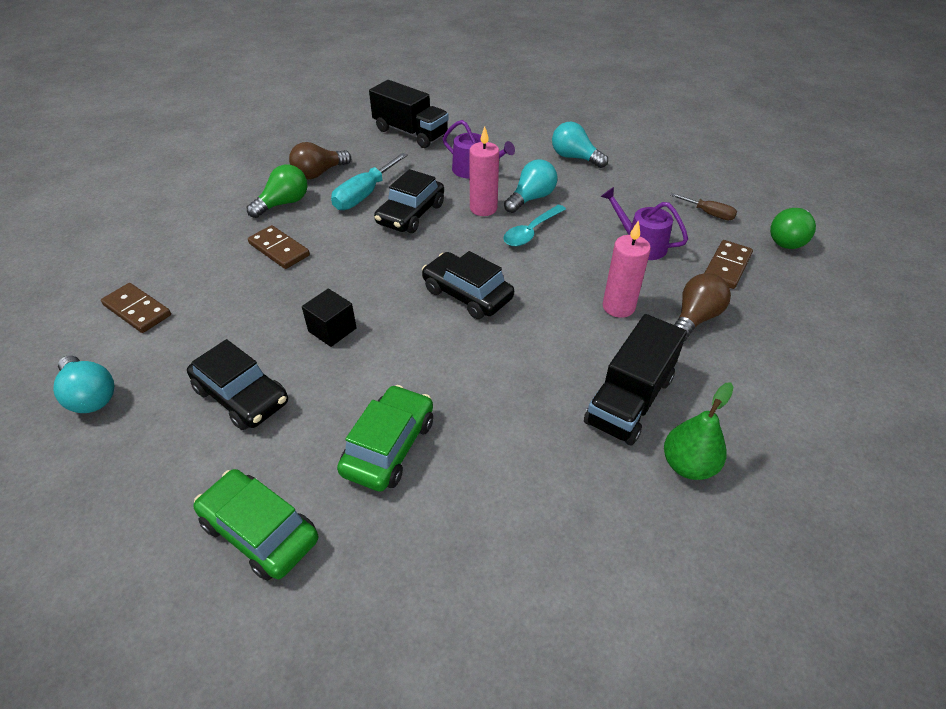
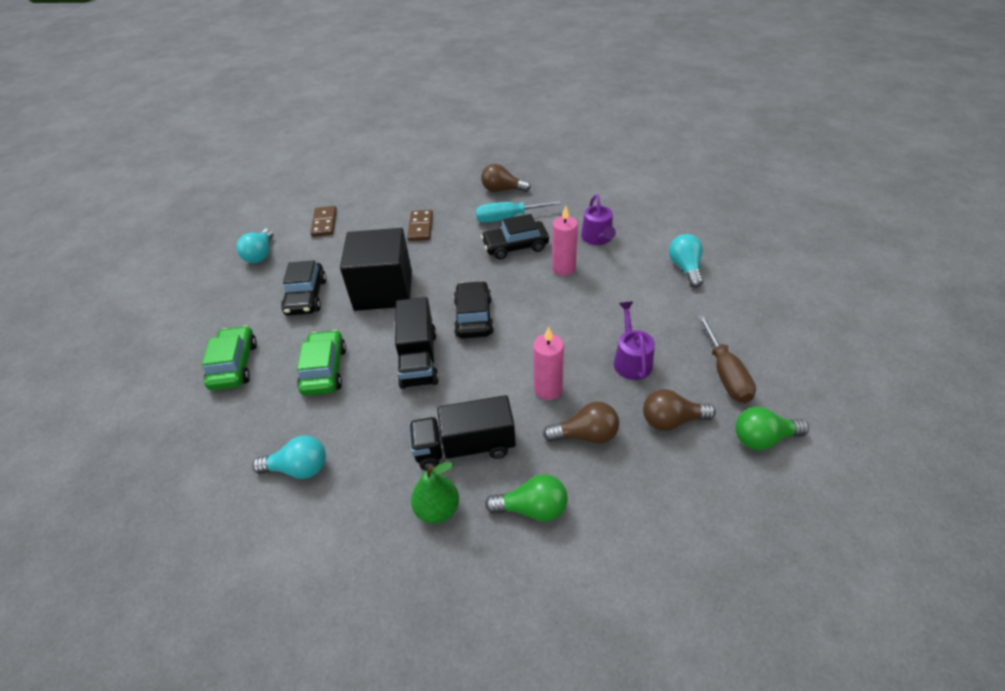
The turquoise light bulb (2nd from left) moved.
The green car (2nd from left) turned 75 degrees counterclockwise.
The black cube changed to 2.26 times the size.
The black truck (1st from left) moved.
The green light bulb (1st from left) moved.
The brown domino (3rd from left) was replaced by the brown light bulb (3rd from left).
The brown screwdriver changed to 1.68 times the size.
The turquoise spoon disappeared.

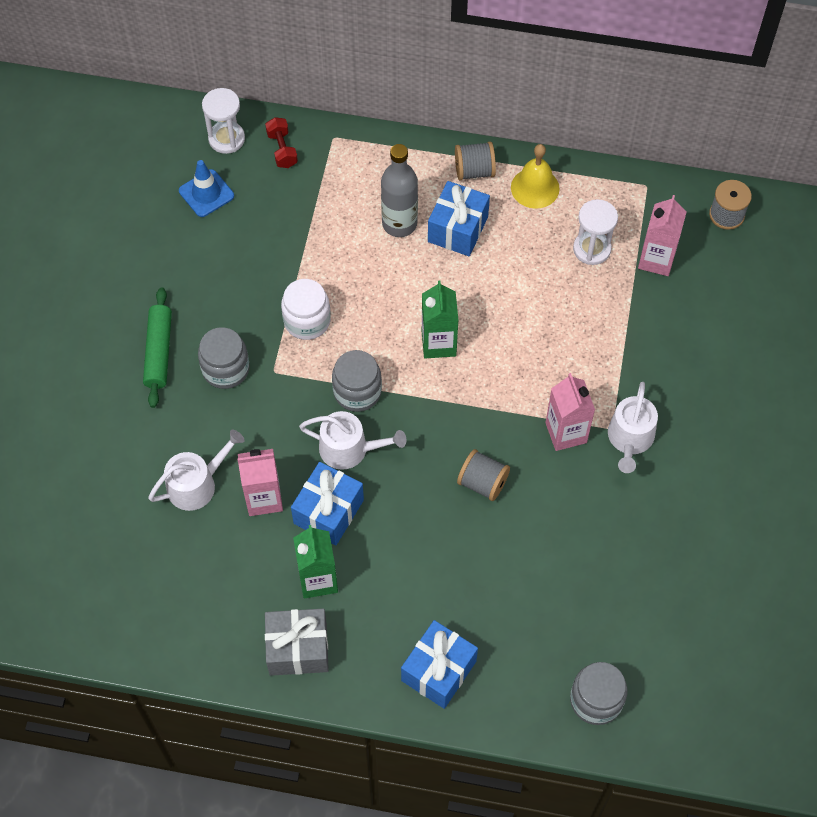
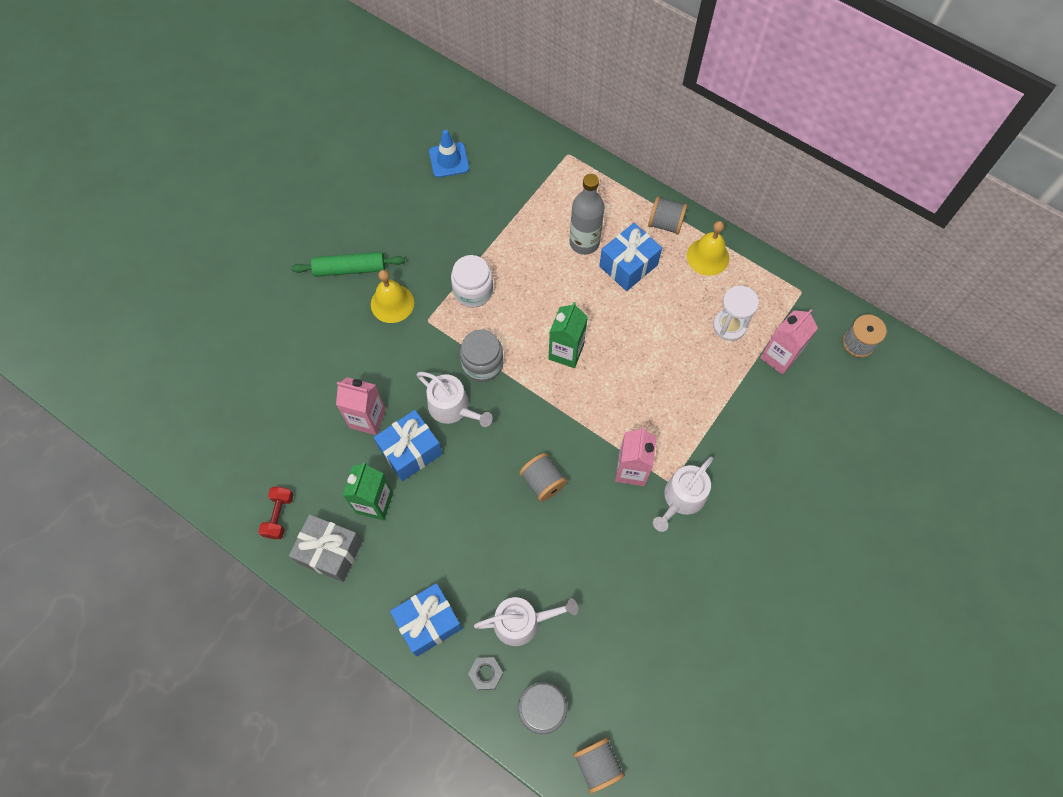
The red dumbbell moved.
The green rolling pin turned 60 degrees clockwise.
The grey jar (1st from left) was replaced by the yellow bell (1st from left).
The grey nut appeared.
The white watering can (1st from left in the first image) moved.
The grey spool (2nd from left) appeared.
The white hourglass (1st from left) disappeared.

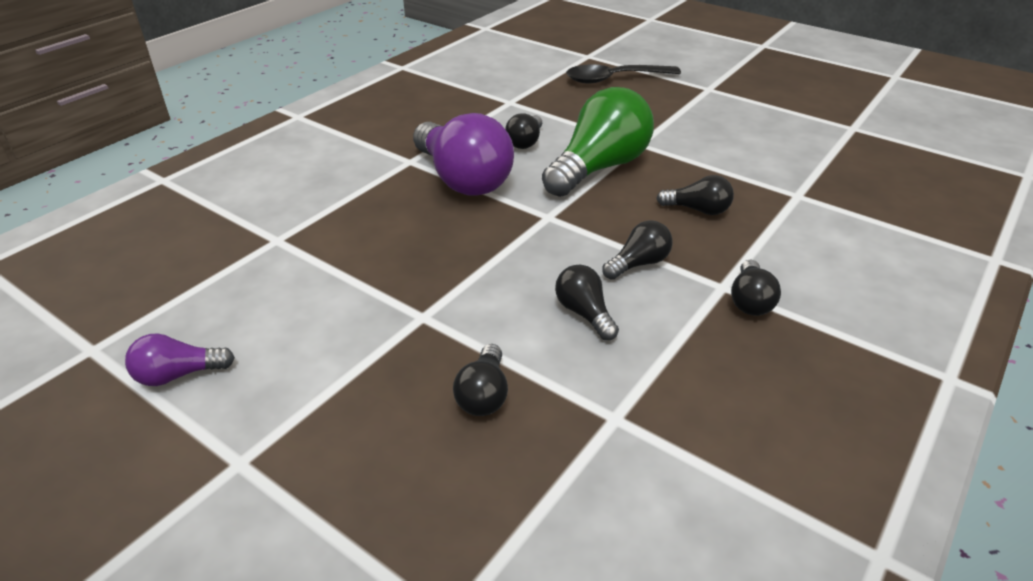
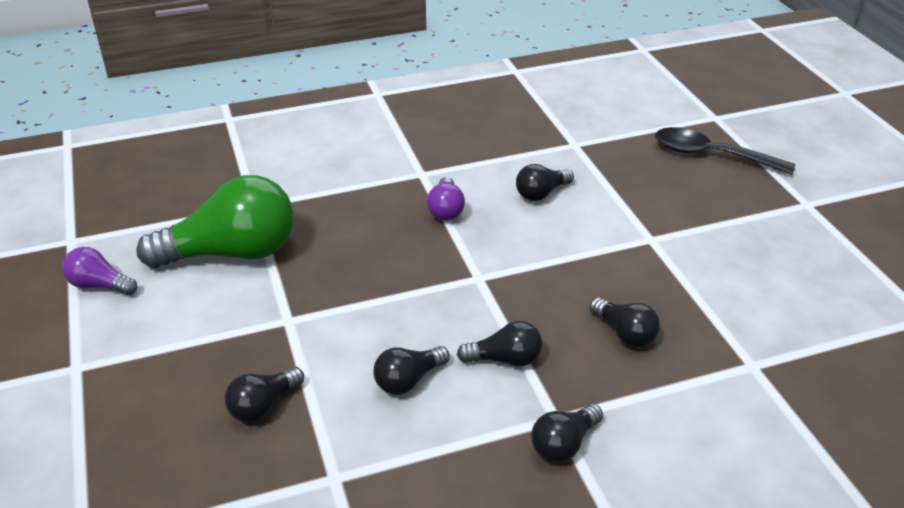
The green light bulb moved.
The black light bulb (3rd from left in the first image) turned 135 degrees counterclockwise.
The purple light bulb (2nd from left) changed to 0.48 times the size.

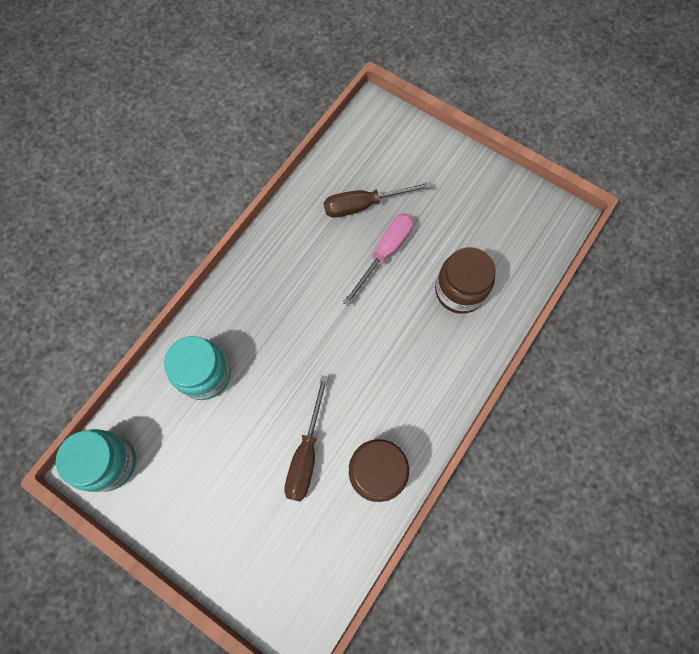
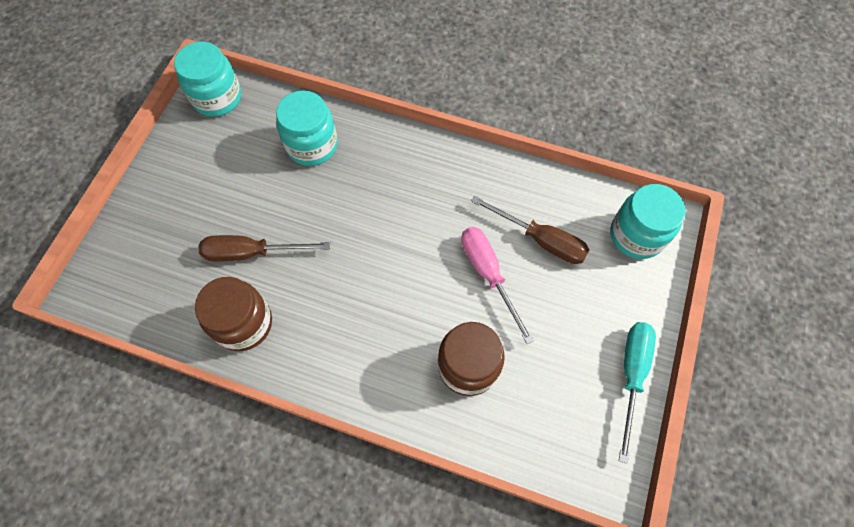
The pink screwdriver turned 135 degrees counterclockwise.
The brown screwdriver (2nd from left) turned 150 degrees clockwise.
The turquoise jar (3rd from left) appeared.
The turquoise screwdriver appeared.

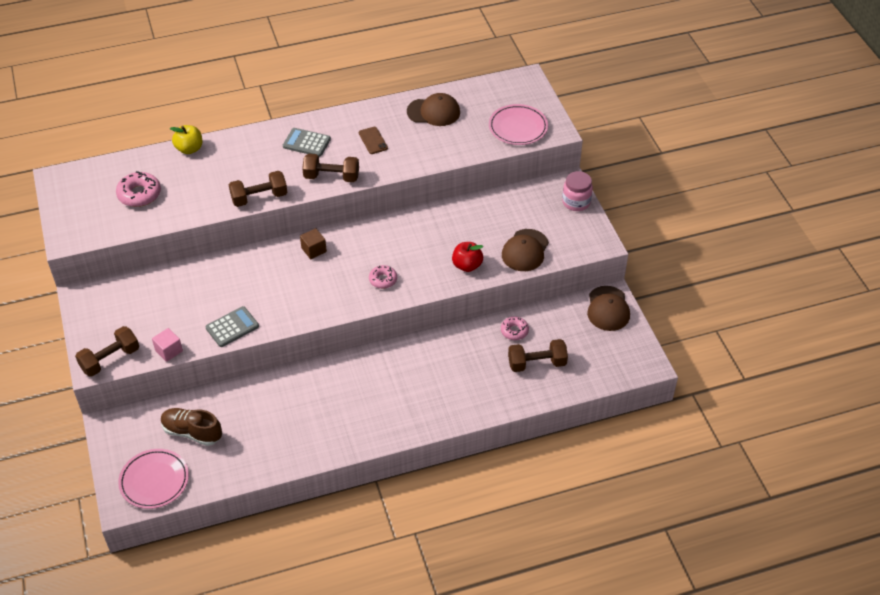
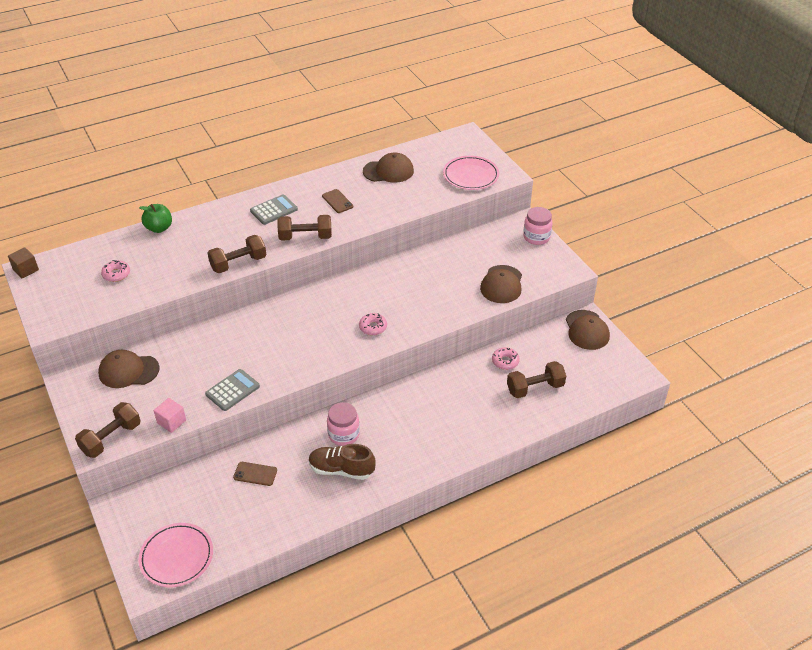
The brown cube moved.
The brown cap (1st from left) appeared.
The pink donut (1st from left) changed to 0.63 times the size.
The yellow apple became the green apple.
The brown phone (1st from left) appeared.
The grey calculator (2nd from left) turned 135 degrees clockwise.
The brown shoe moved.
The pink jar (1st from left) appeared.
The red apple disappeared.

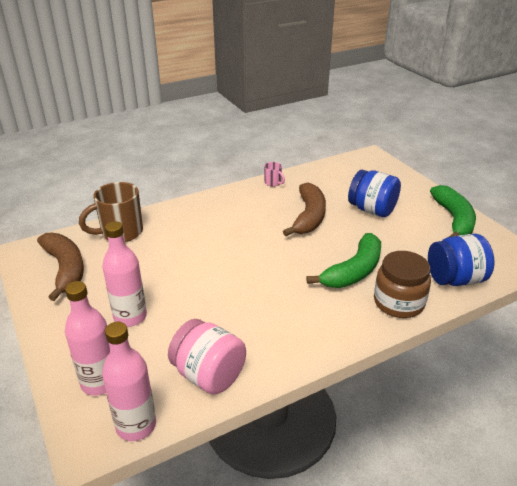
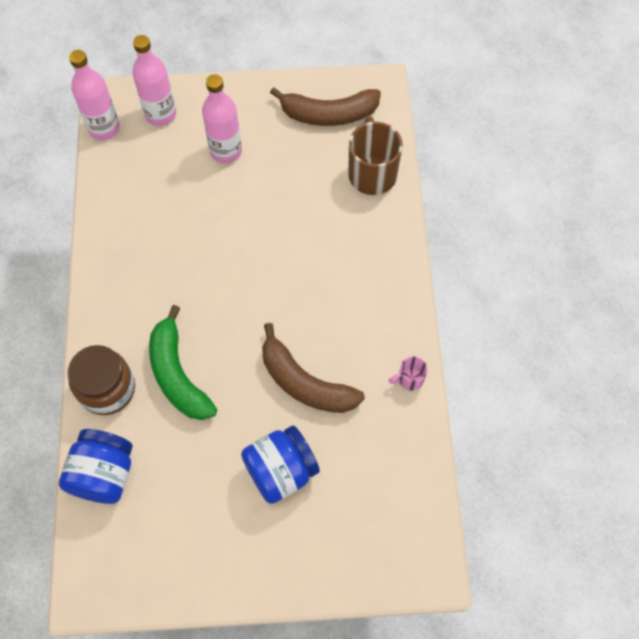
The pink jar disappeared.
The green banana (2nd from left) disappeared.

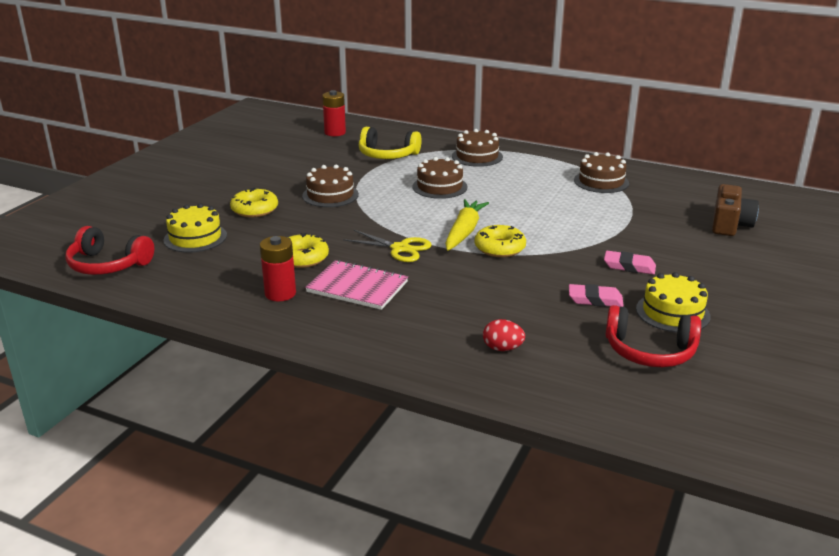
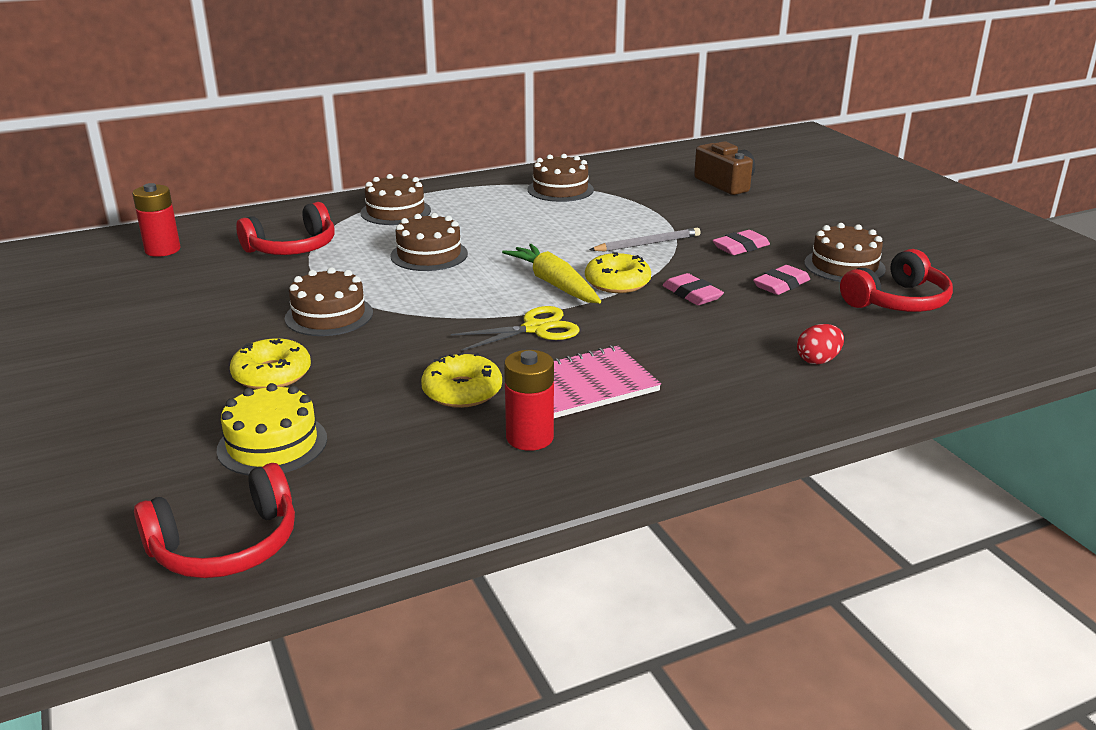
The yellow headphones became the red headphones (2nd from left).
The grey pencil appeared.
The pink eraser (1st from left) appeared.
The yellow cake (2nd from left) became the brown cake (5th from left).

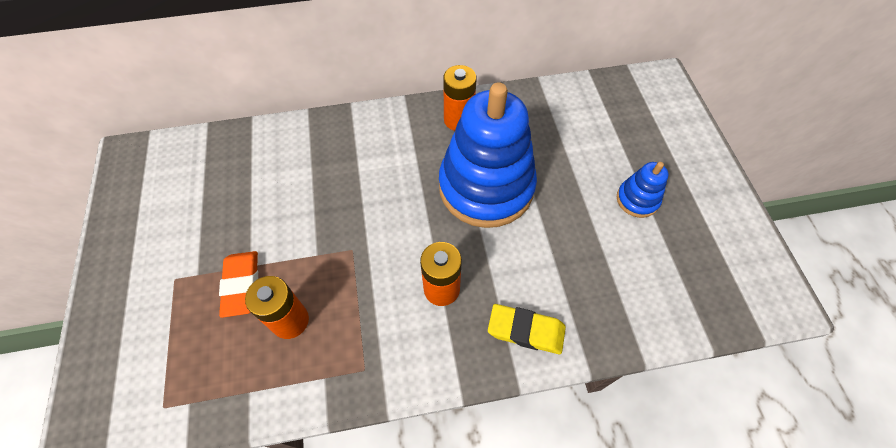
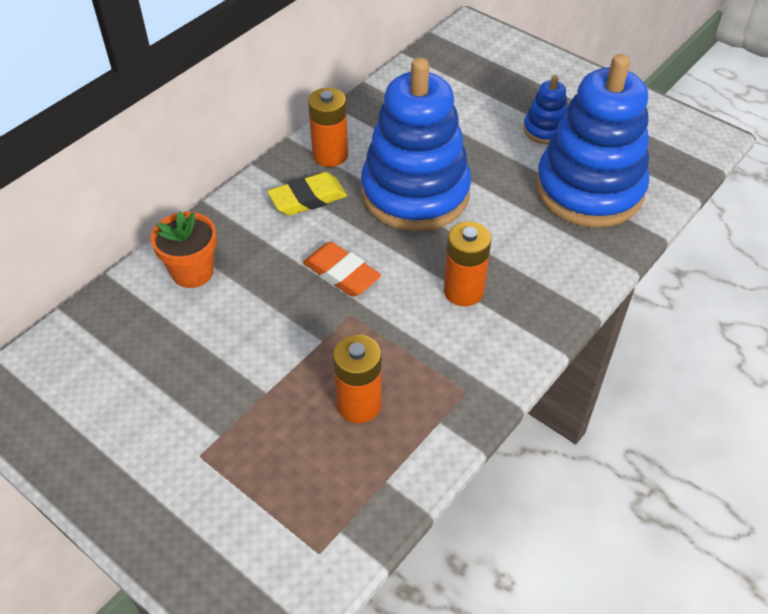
The orange flower pot appeared.
The yellow eraser moved.
The orange eraser moved.
The blue stacking toy (3rd from left) appeared.

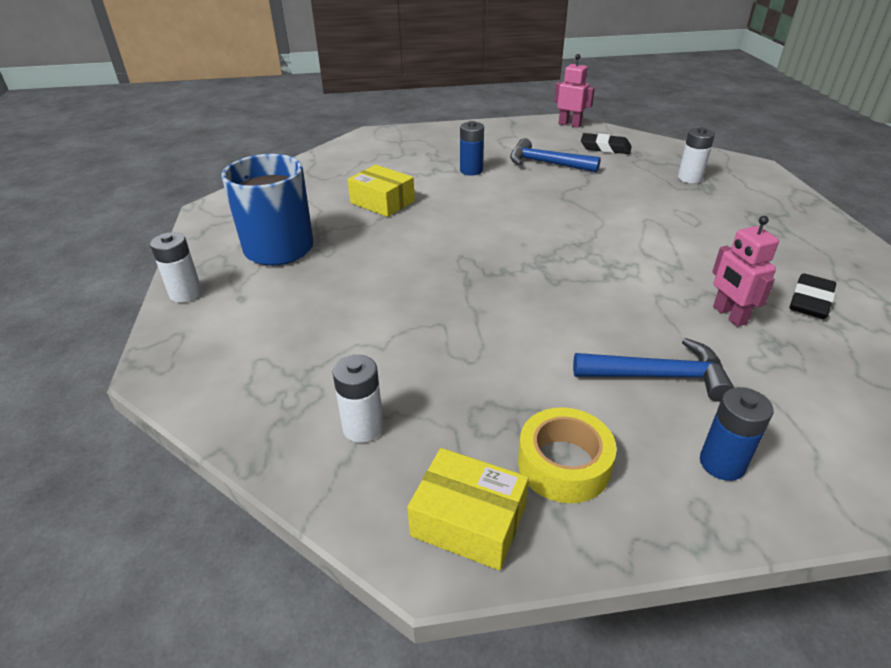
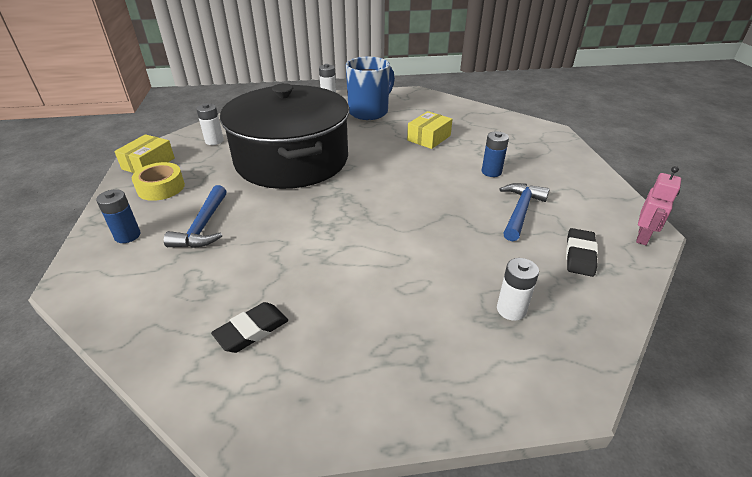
The black eraser (2nd from left in the first image) turned 75 degrees counterclockwise.
The black pot appeared.
The pink robot (2nd from left) disappeared.

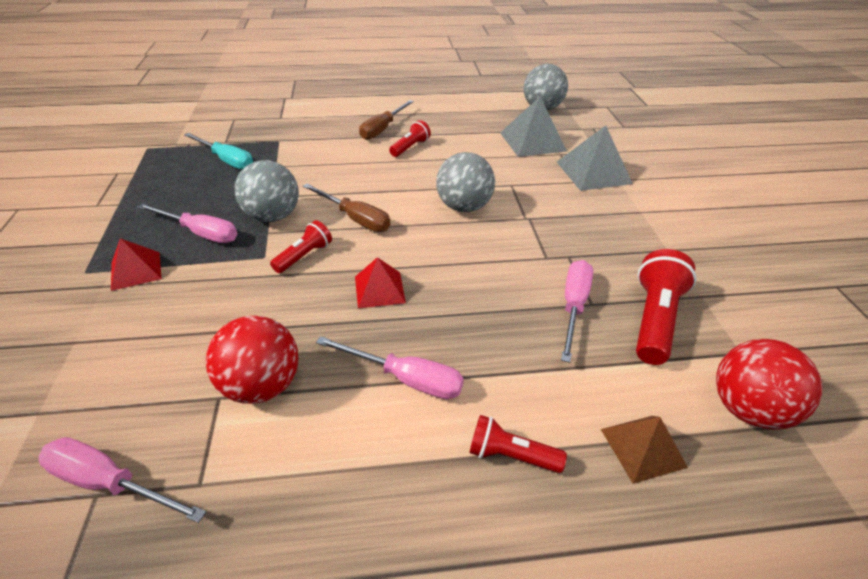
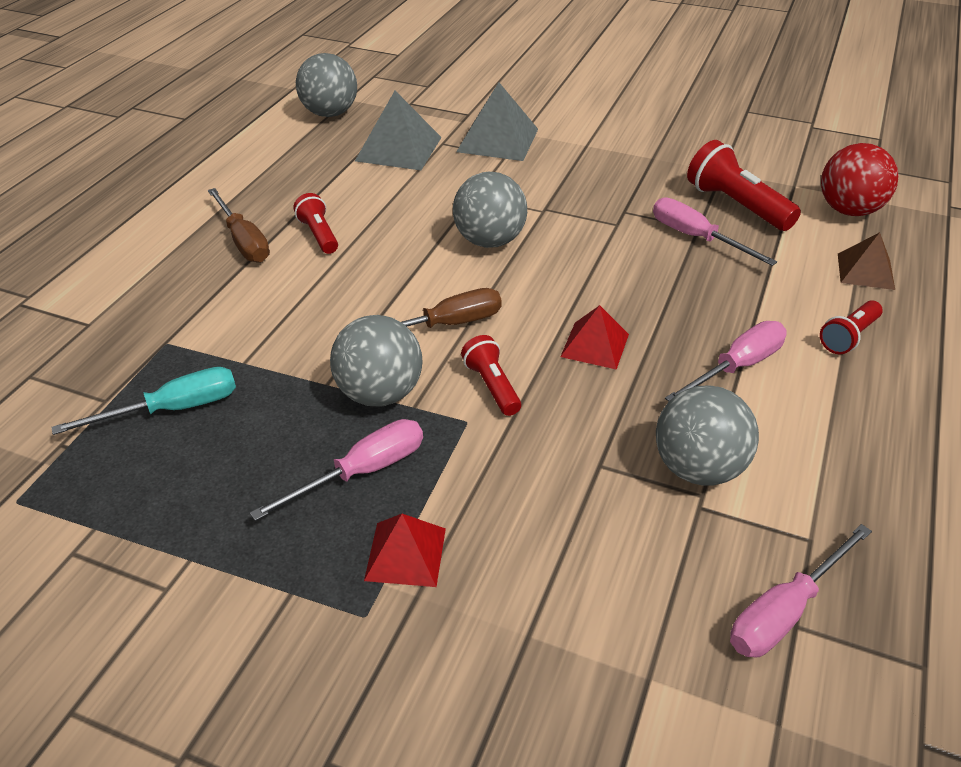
The red ball (1st from left) became the grey ball (4th from left).

